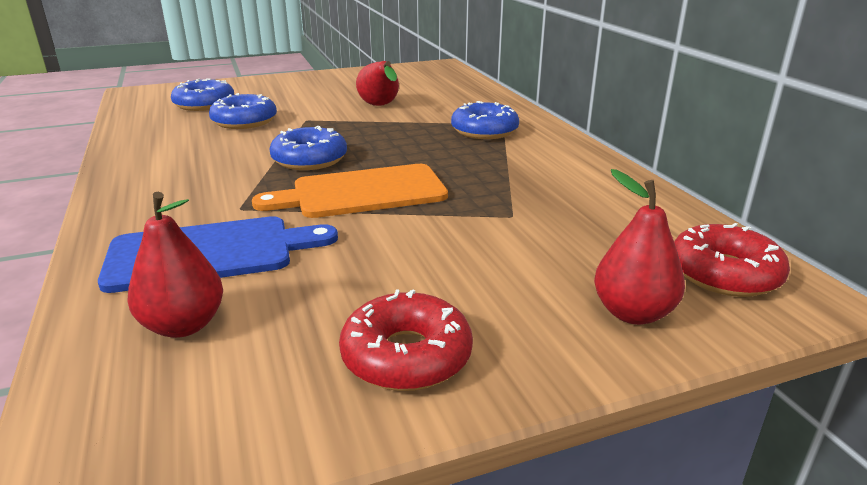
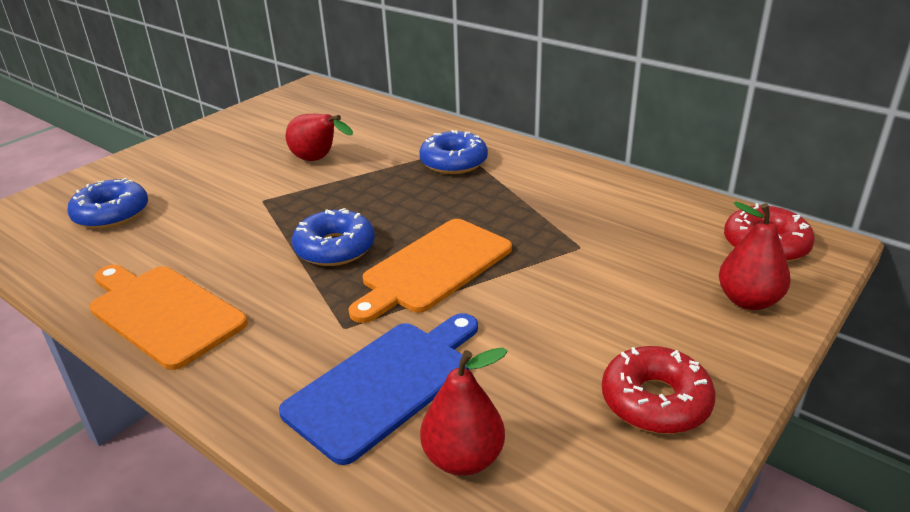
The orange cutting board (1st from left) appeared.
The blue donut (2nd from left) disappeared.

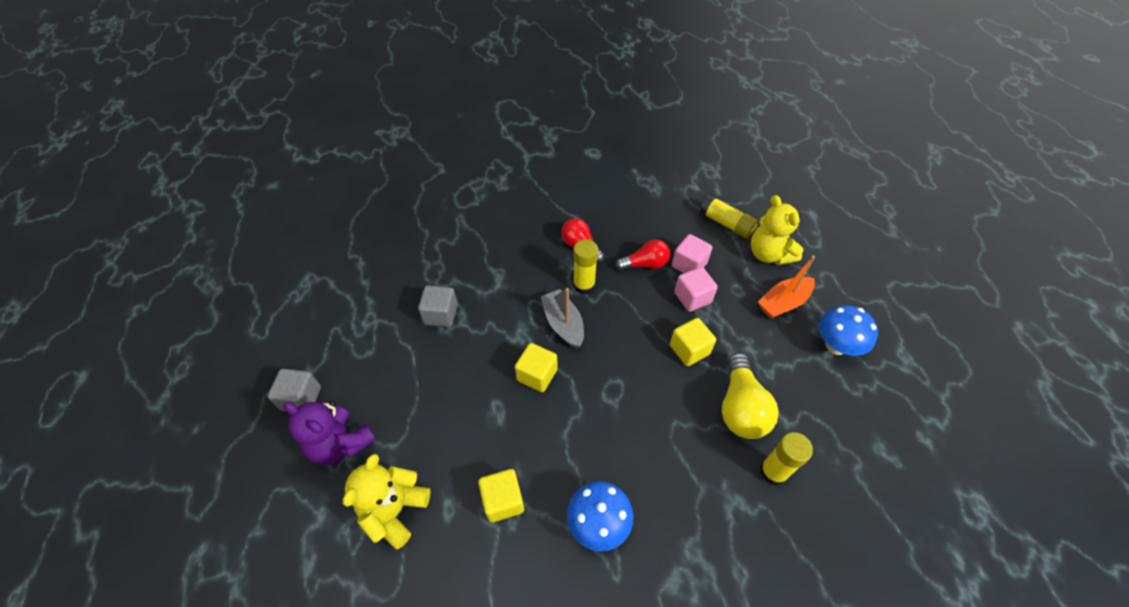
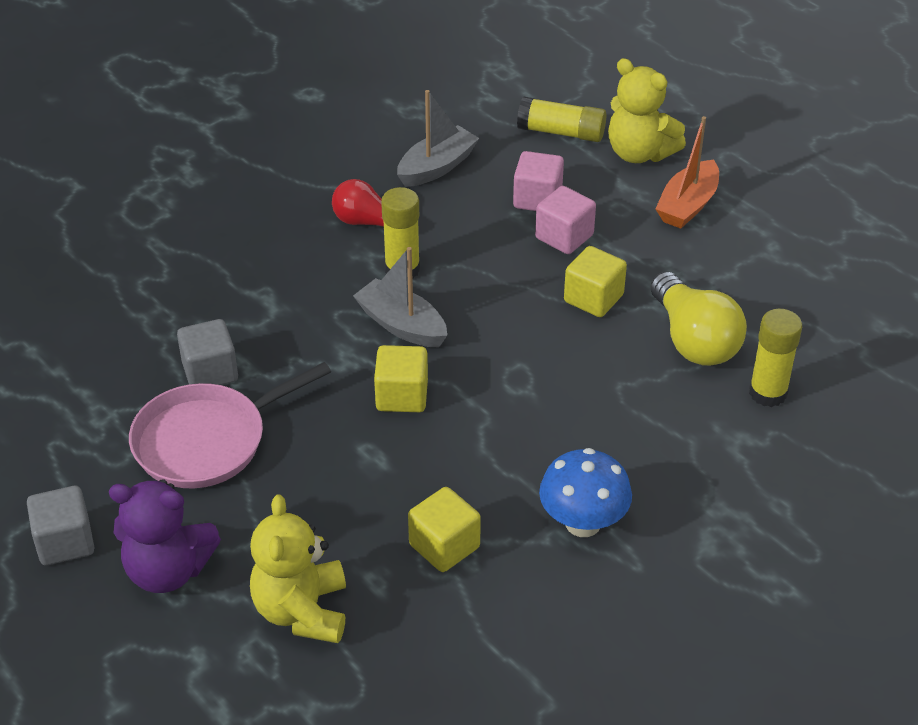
The pink pan appeared.
The grey boat (2nd from left) appeared.
The red light bulb (2nd from left) disappeared.
The blue mushroom (2nd from left) disappeared.

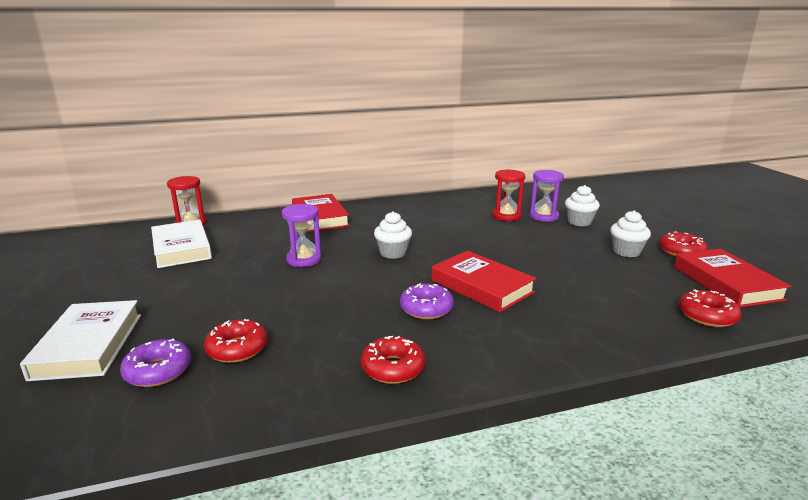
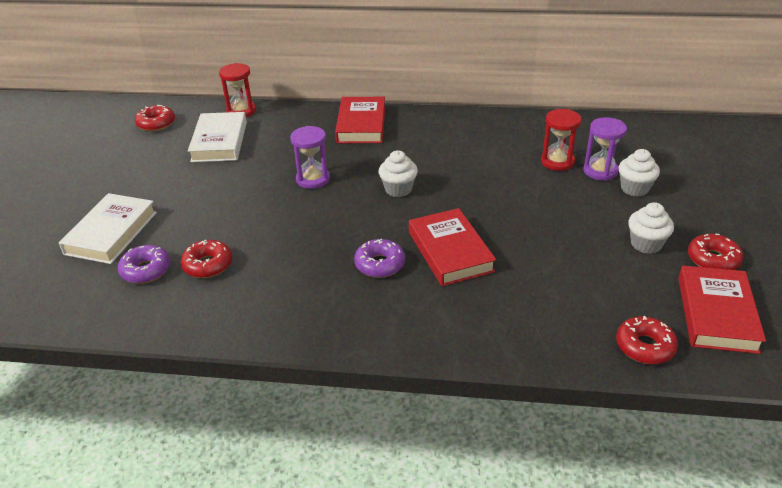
The red donut (2nd from left in the first image) moved.

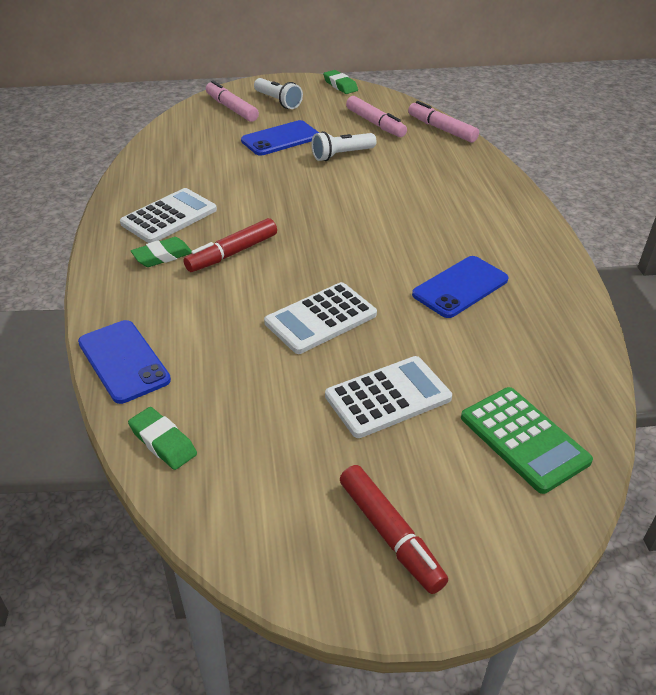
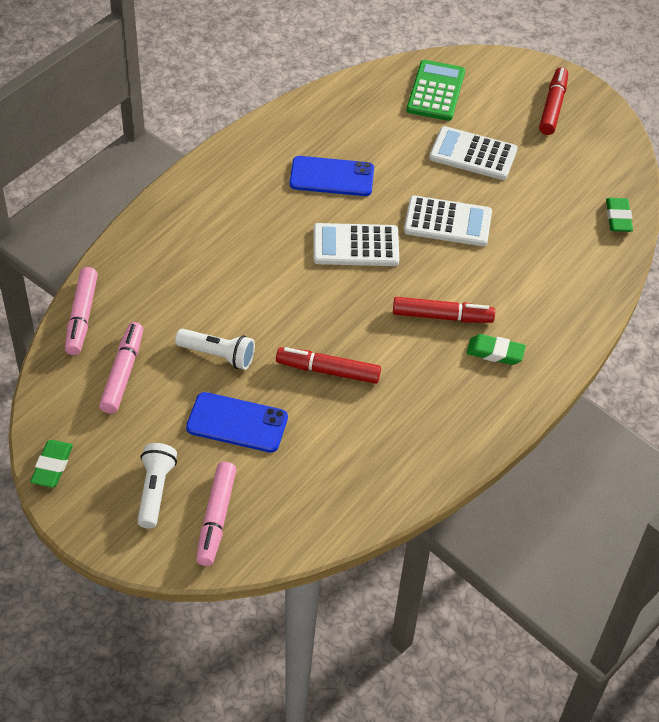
The red marker (1st from left) appeared.
The white calculator (1st from left) moved.
The blue phone (1st from left) disappeared.

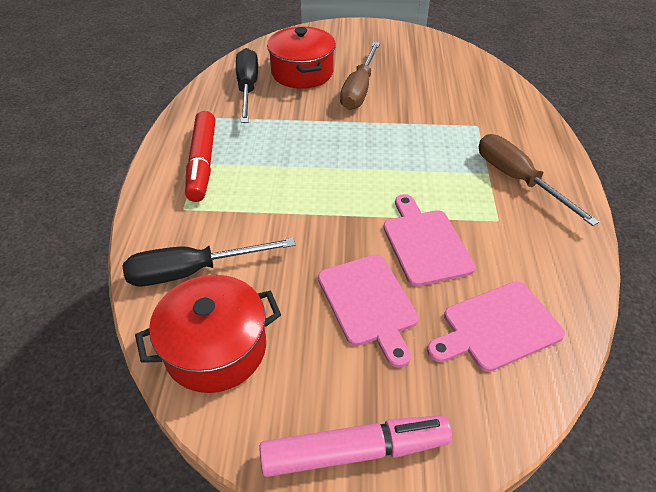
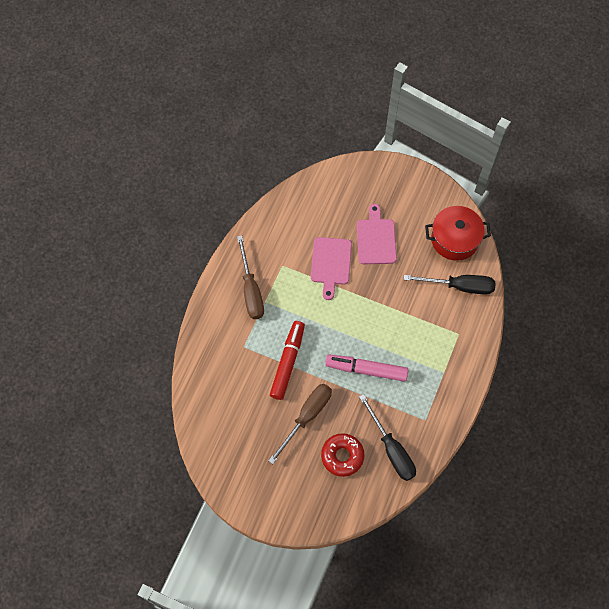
The red marker moved.
The red pot (2nd from left) was replaced by the red donut.
The pink marker moved.
The black screwdriver (2nd from left in the first image) turned 45 degrees counterclockwise.
The pink cutting board (3rd from left) disappeared.

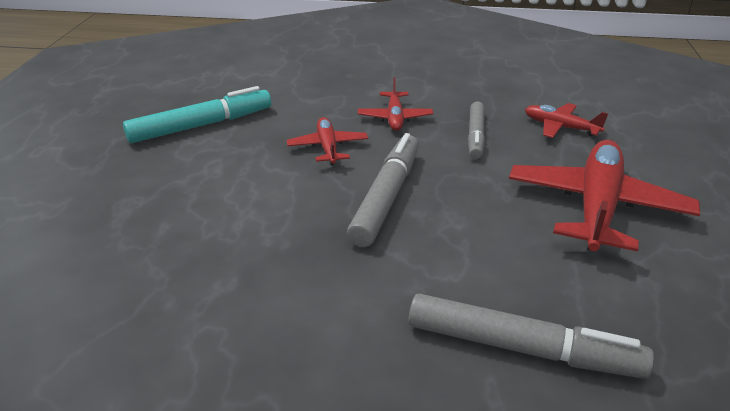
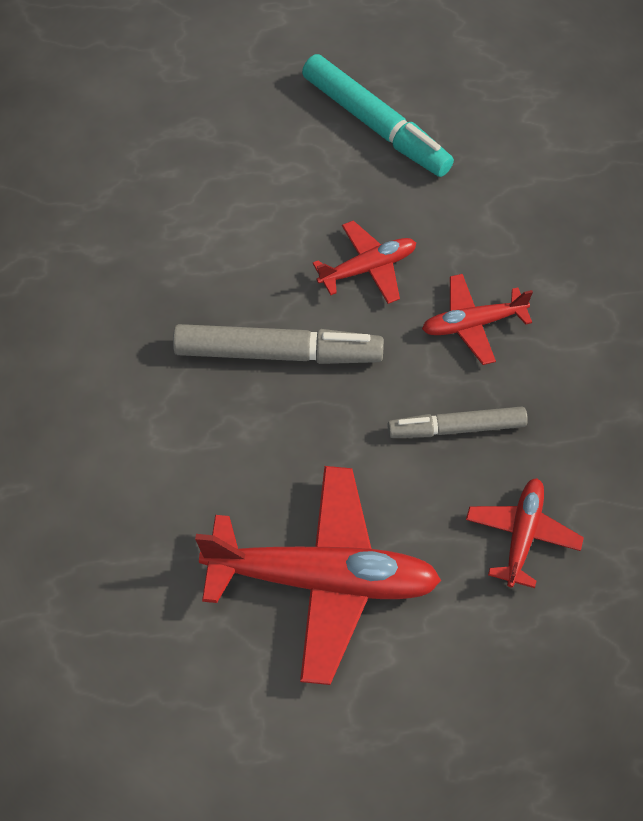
The grey marker (3rd from left) disappeared.

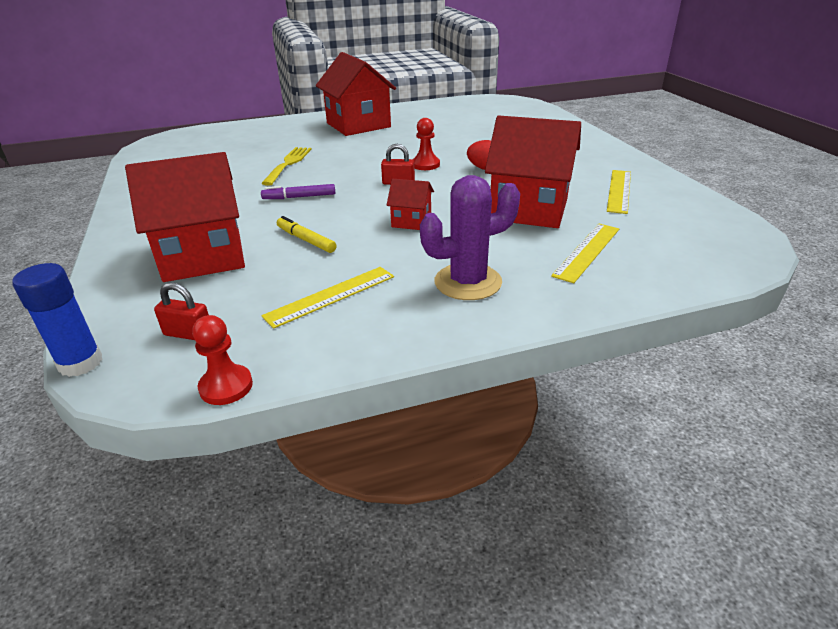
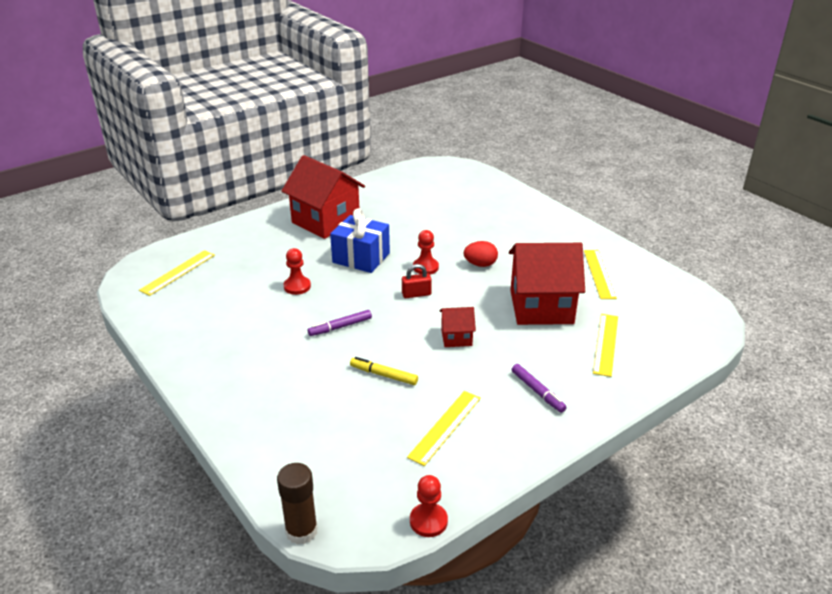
The yellow ruler (1st from left) appeared.
The blue glue stick became the brown glue stick.
The yellow fork was replaced by the red pawn (1st from left).
The blue gift appeared.
The purple cactus was replaced by the purple marker (2nd from left).
The red house (1st from left) disappeared.
The red padlock (1st from left) disappeared.

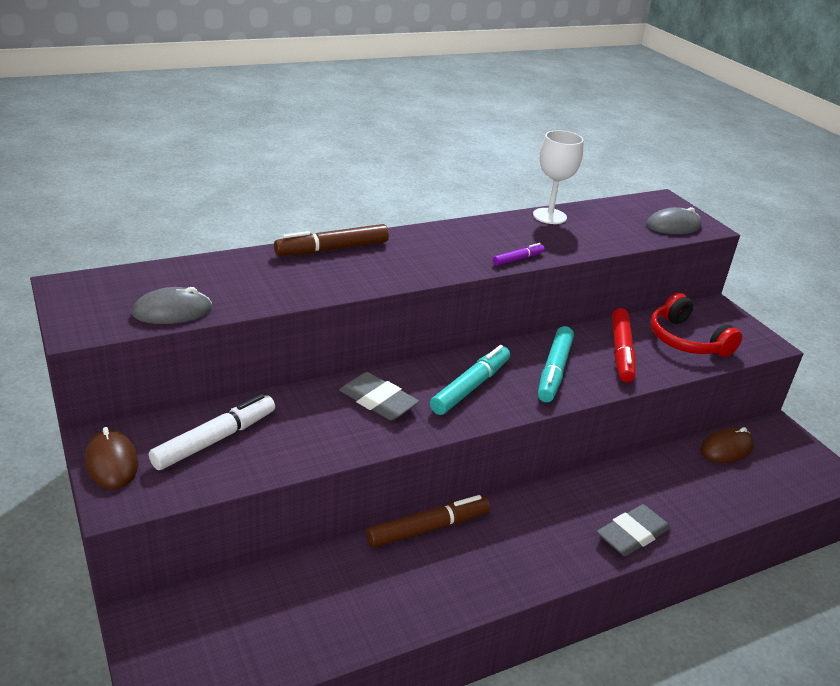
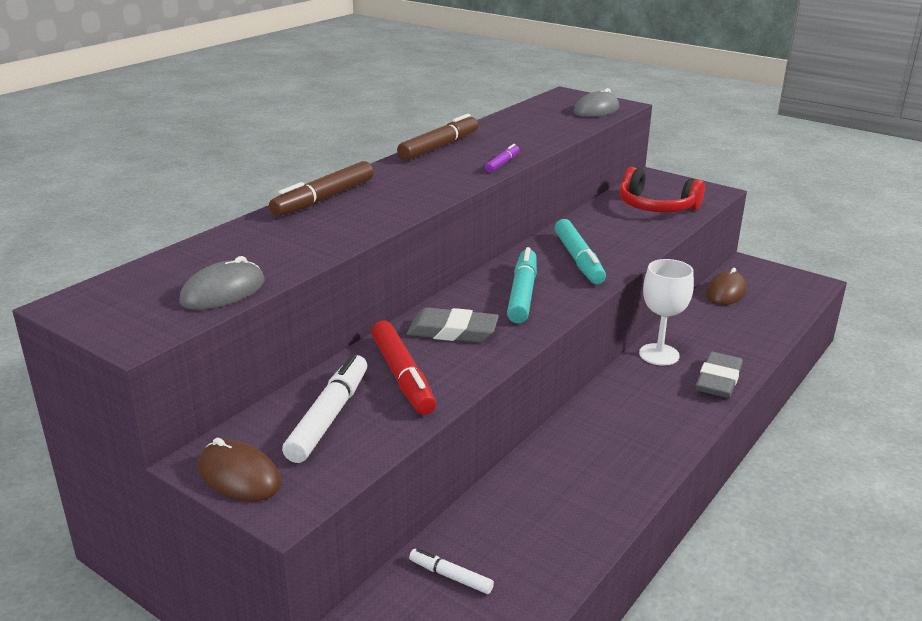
The red marker moved.
The brown marker (2nd from left) moved.
The white marker (2nd from left) appeared.
The white goblet moved.

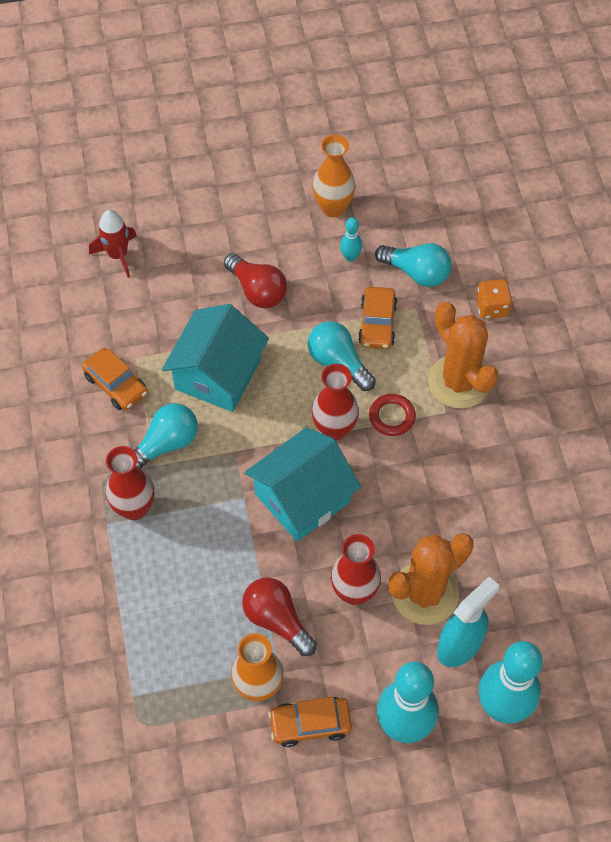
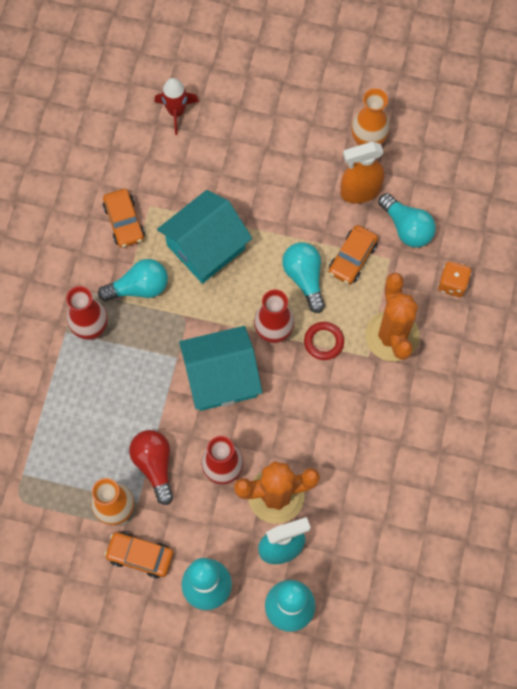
The turquoise bowling pin (1st from left) was replaced by the orange spray bottle.
The red light bulb (1st from left) disappeared.

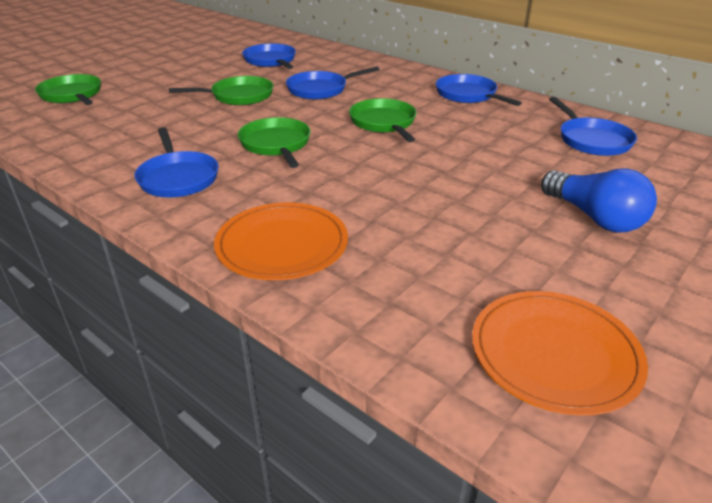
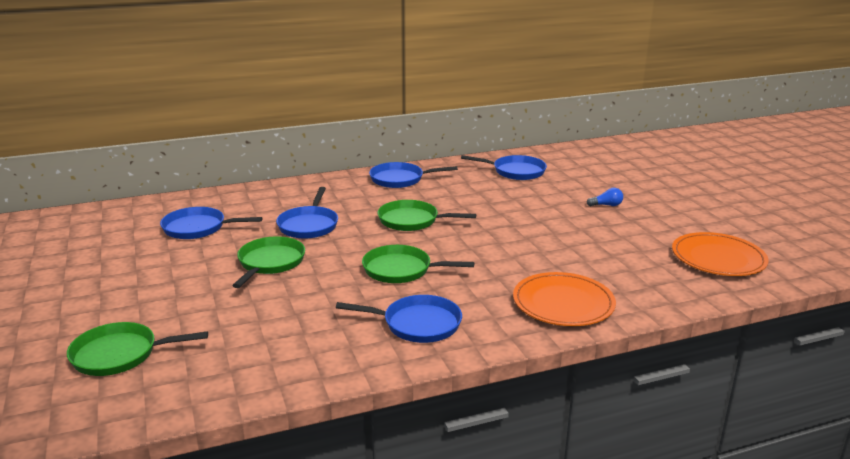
The blue light bulb changed to 0.48 times the size.

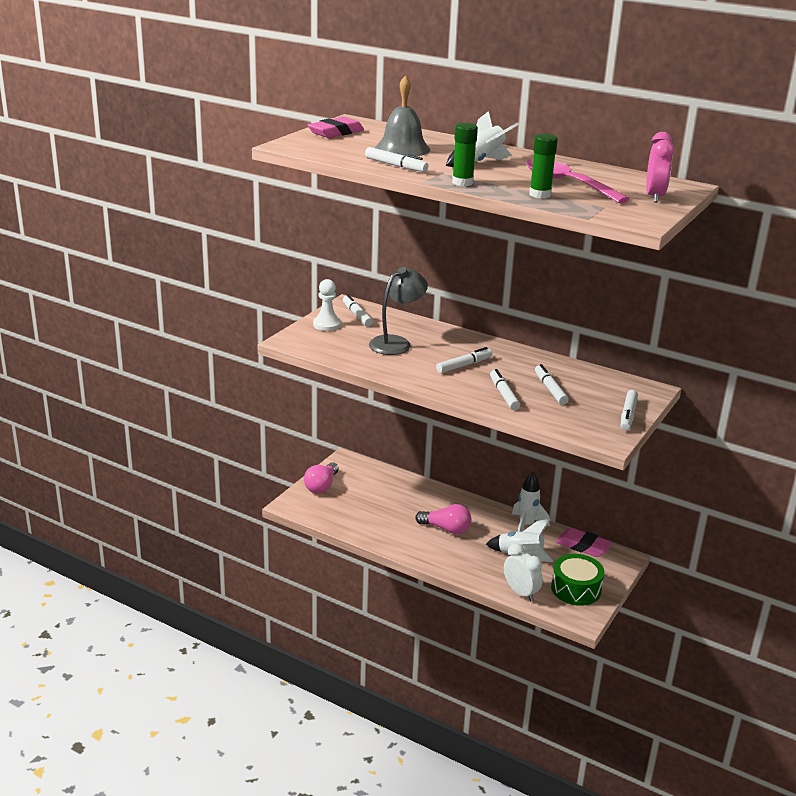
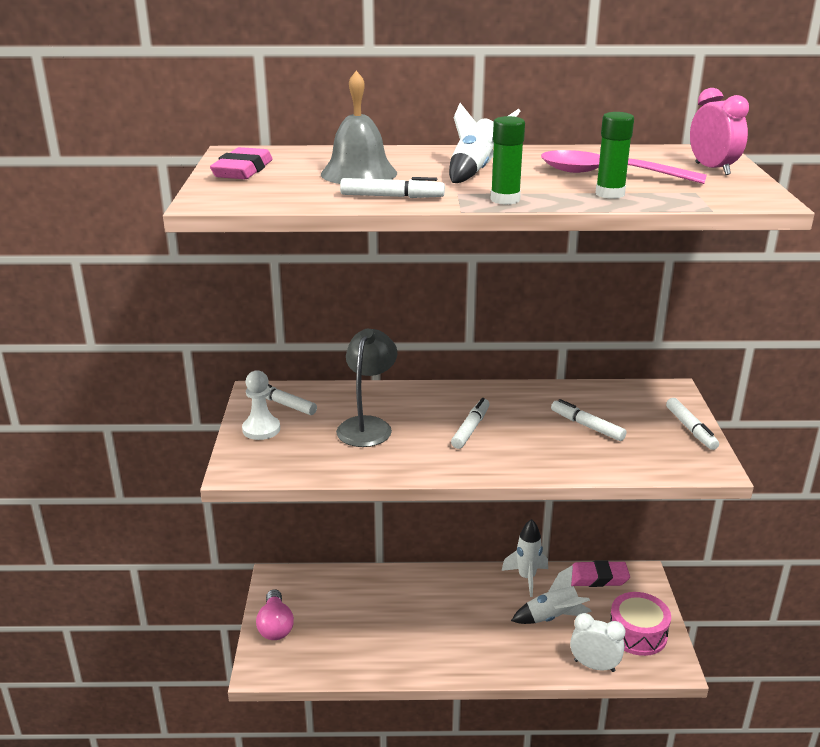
The green drum became the pink drum.
The pink light bulb (2nd from left) disappeared.
The white marker (4th from left) disappeared.

